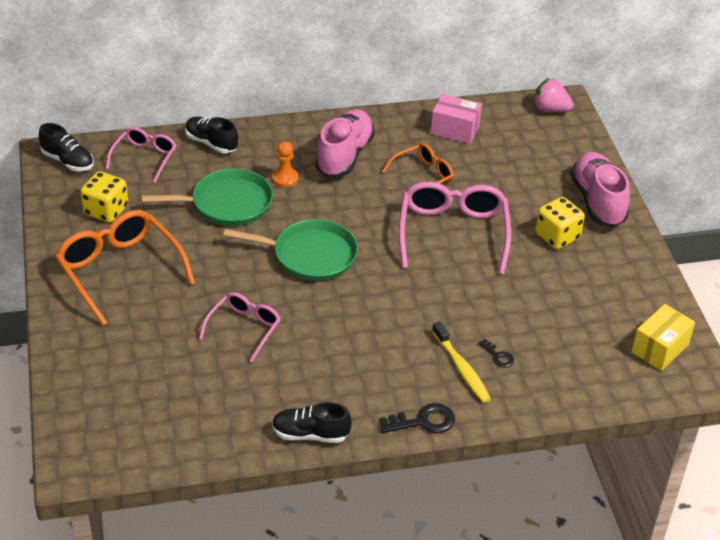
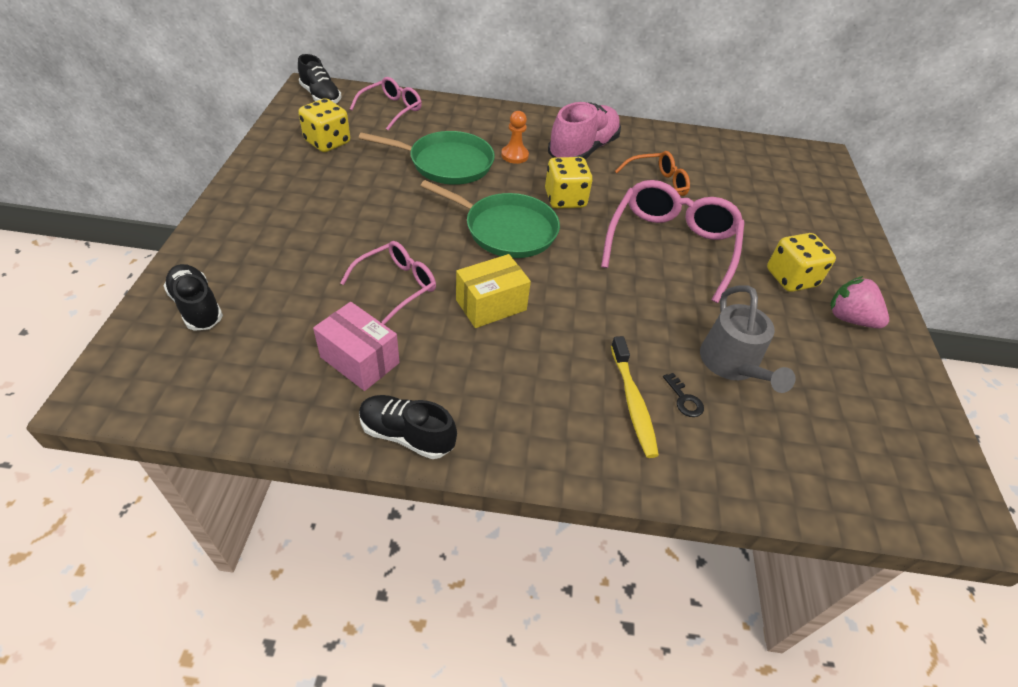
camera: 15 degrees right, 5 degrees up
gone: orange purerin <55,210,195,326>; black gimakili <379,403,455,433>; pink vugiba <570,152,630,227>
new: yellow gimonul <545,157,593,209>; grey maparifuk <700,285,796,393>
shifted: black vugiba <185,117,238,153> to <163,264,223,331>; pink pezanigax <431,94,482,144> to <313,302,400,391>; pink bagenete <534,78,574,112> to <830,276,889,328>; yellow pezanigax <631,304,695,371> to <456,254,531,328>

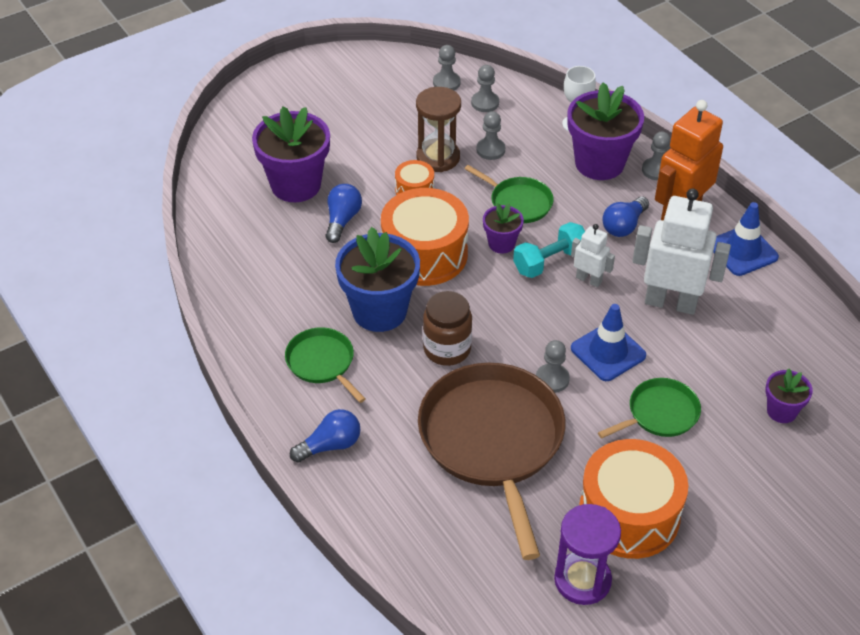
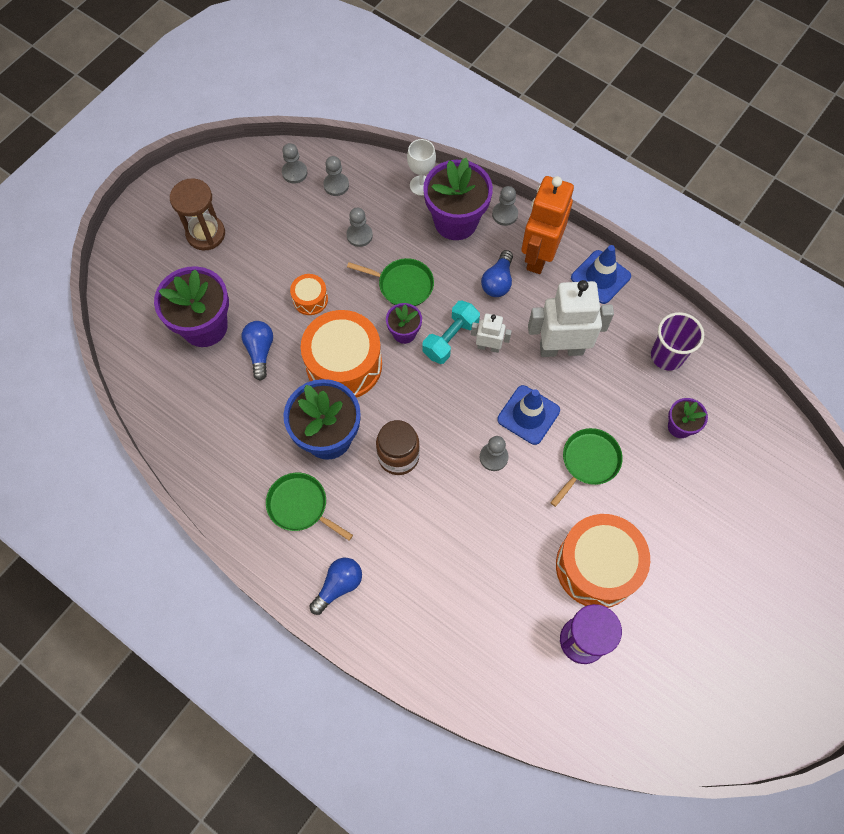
camera: 20 degrees left, 20 degrees up
gone: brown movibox <418,363,565,560>
new: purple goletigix <651,312,704,371>
shifted: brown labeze <416,87,461,172> to <170,178,225,251>

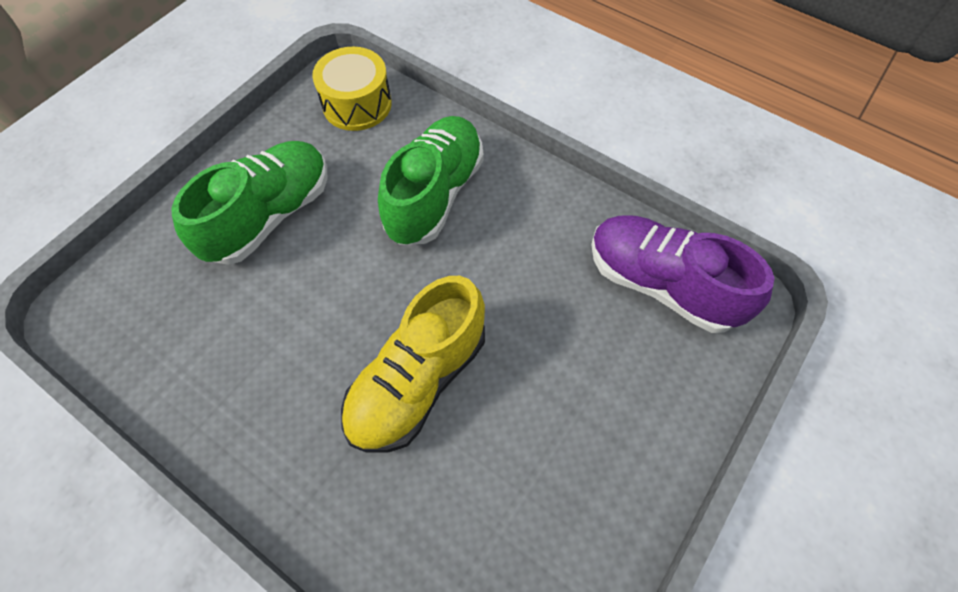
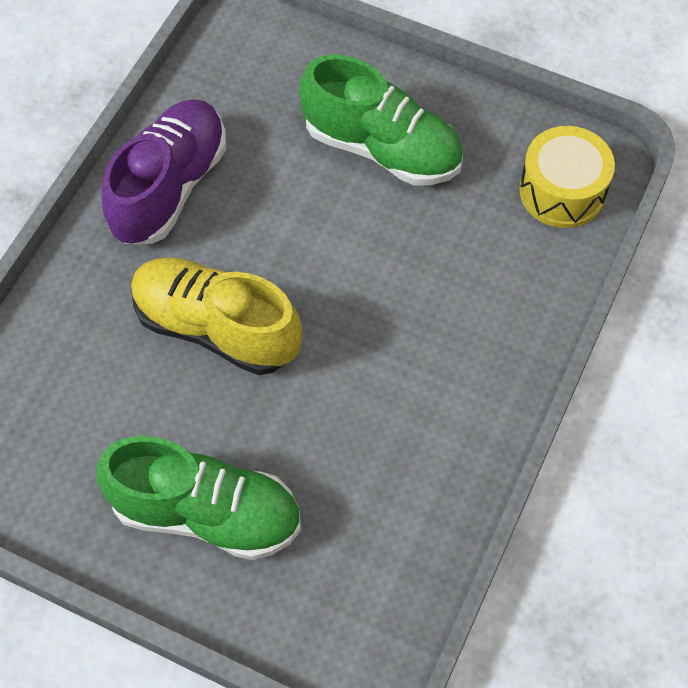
camera: 80 degrees right, 0 degrees up
shifted: green vugiba <378,116,484,245> to <96,436,301,560>; purple vugiba <591,216,775,333> to <101,99,226,244>

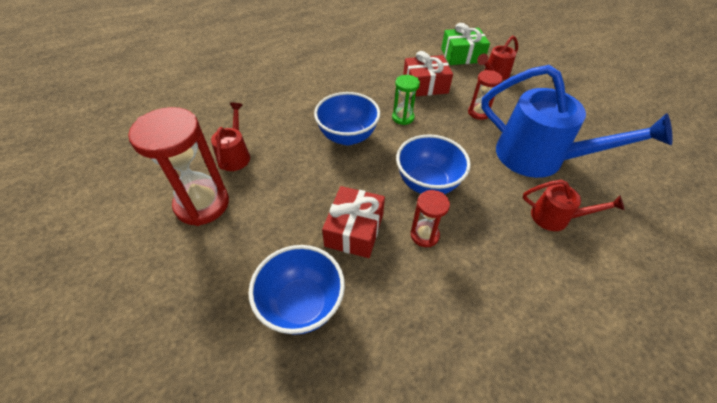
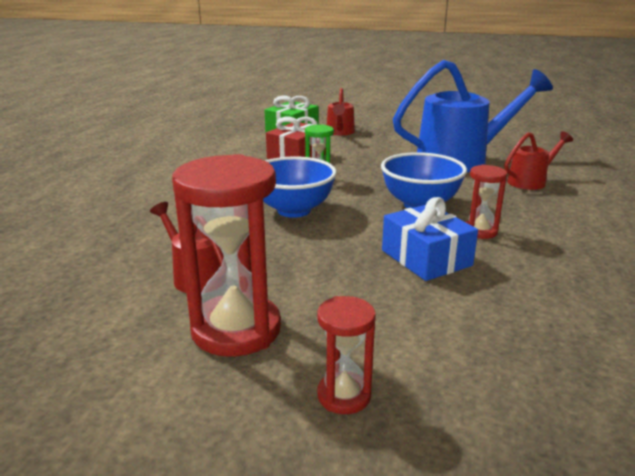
camera: 45 degrees left, 25 degrees down
gone: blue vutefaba <249,245,345,335>
shifted: red labeze <468,70,503,120> to <317,296,376,414>
repainted: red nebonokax <322,186,385,258> to blue nebonokax <382,197,478,281>

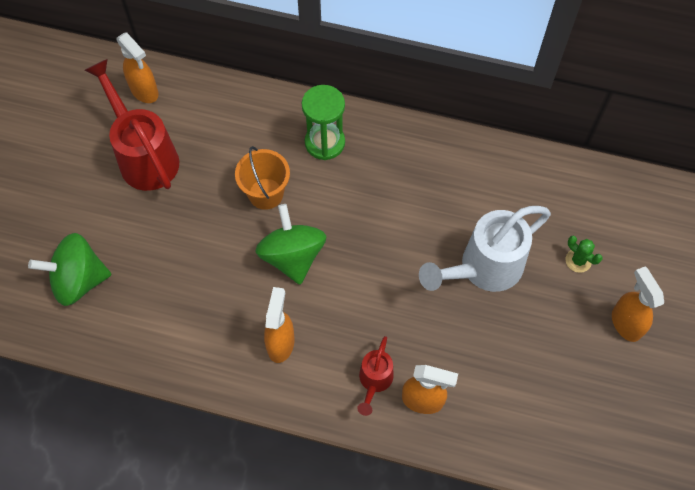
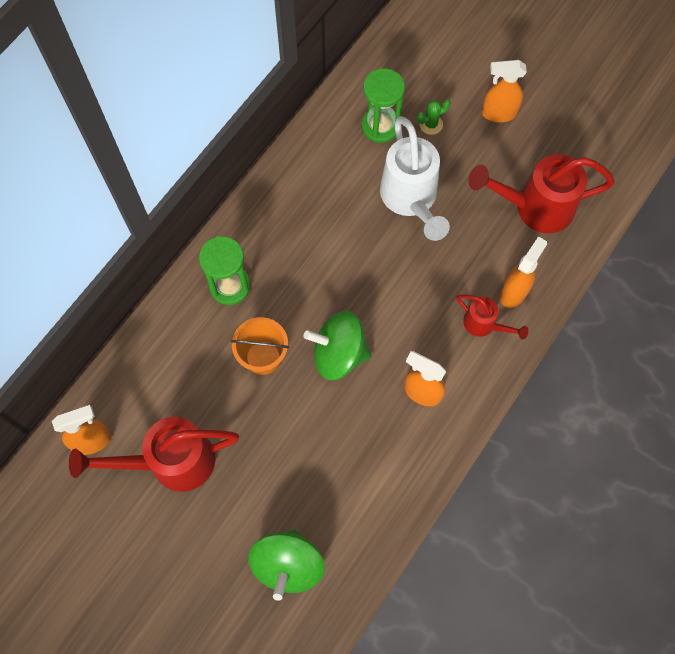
camera: 70 degrees left, 5 degrees up
new: green labeze <362,68,405,143>; red maparifuk <468,154,615,233>

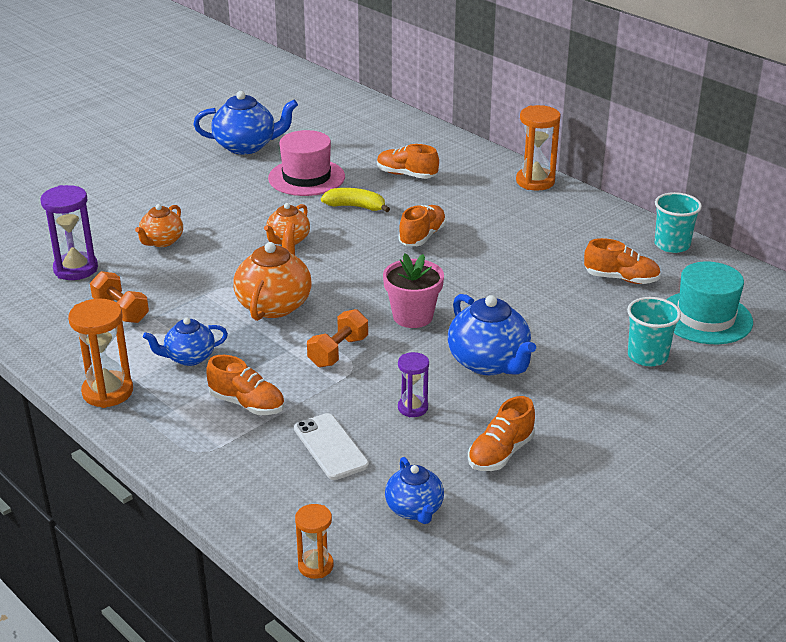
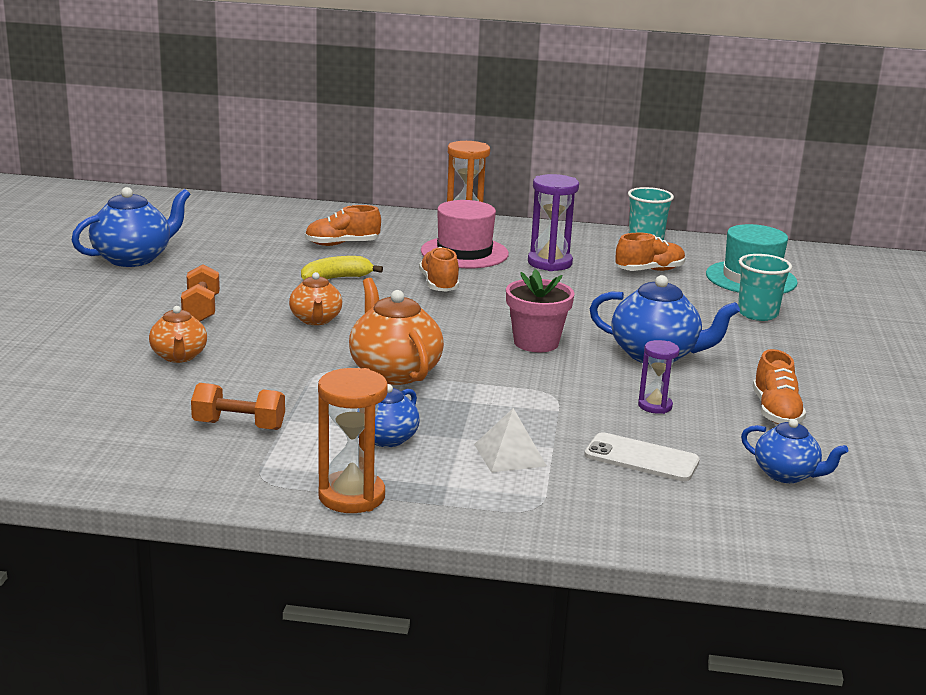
camera: 40 degrees left, 10 degrees down
gone: orange labeze <295,504,334,579>
shifted: purple labeze <41,185,98,280> to <528,174,579,271>; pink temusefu <268,130,345,196> to <421,200,509,268>; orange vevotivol <307,309,368,367> to <181,264,220,322>
swapped: orange vugiba <206,355,285,415> to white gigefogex <474,408,547,472>

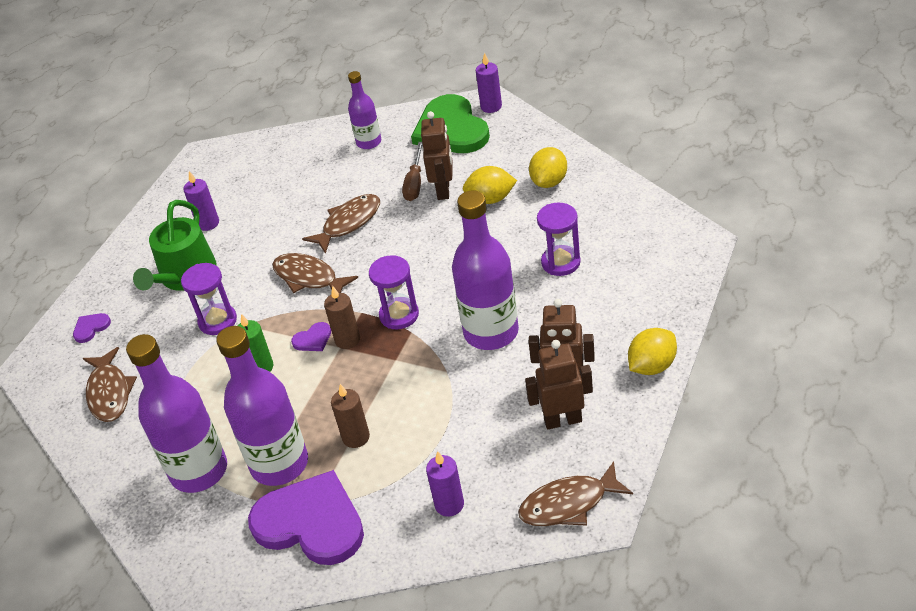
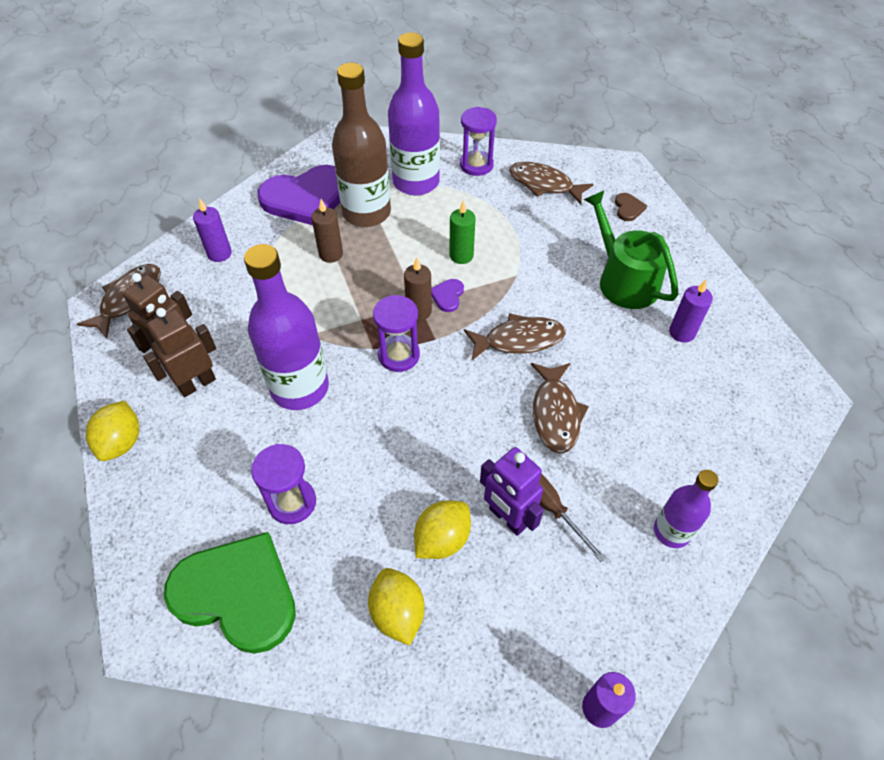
camera: 130 degrees right, 10 degrees up
shifted: purple labeze <181,263,237,335> to <460,107,497,176>; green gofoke <411,94,490,153> to <164,532,296,654>
repainted: purple gofoke <73,313,111,343> to brown gofoke <615,193,647,221>; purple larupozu <216,326,308,486> to brown larupozu <332,63,391,227>; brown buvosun <421,111,452,200> to purple buvosun <480,447,544,536>

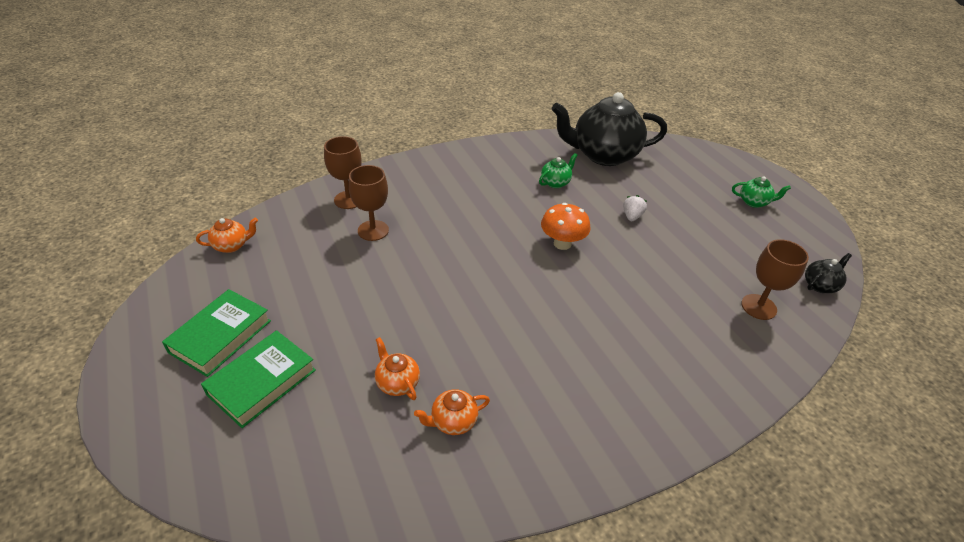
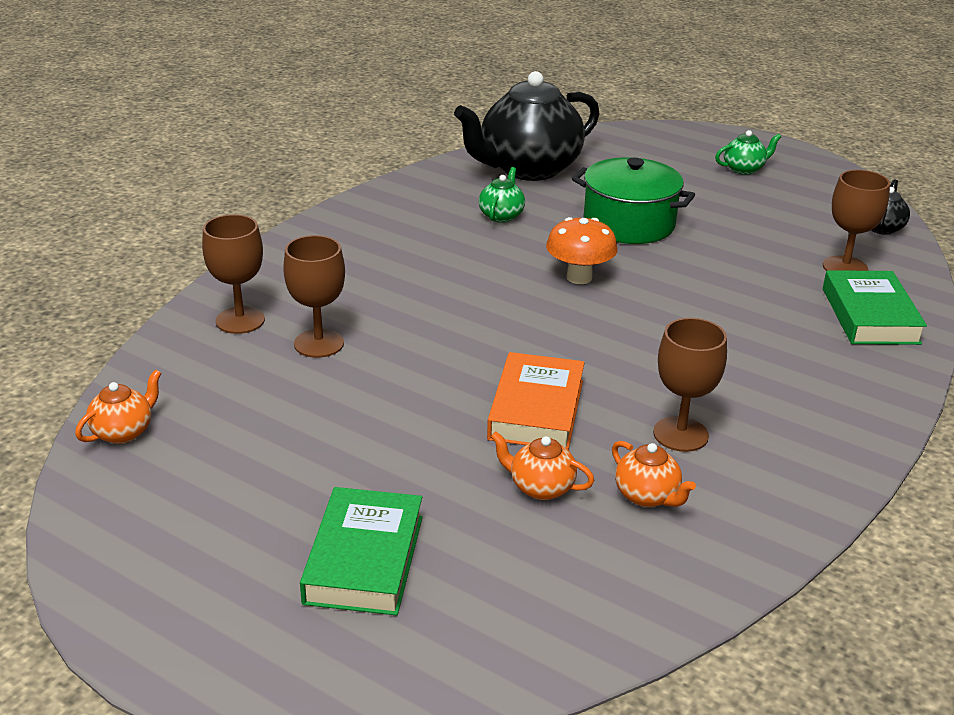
camera: 30 degrees left, 10 degrees down
new: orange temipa <487,352,585,450>; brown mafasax <653,318,727,452>
shifted: green temipa <162,289,271,377> to <823,270,927,345>
swapped: white bagenete <623,195,647,221> to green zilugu <572,157,695,244>
rotated: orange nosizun <414,389,490,435> = <612,441,696,507> 75 degrees counterclockwise

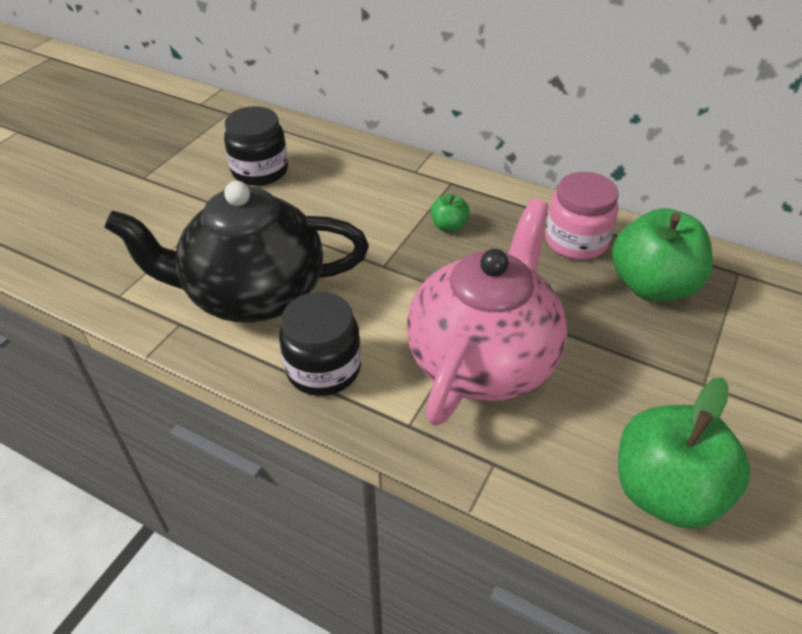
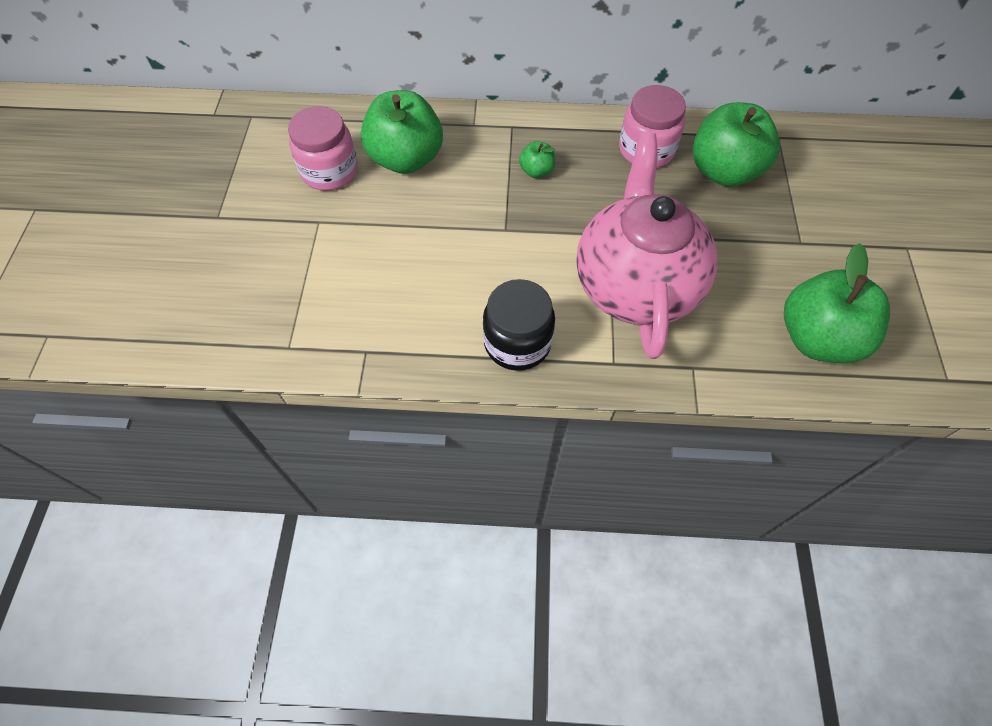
camera: 25 degrees left, 15 degrees up
gone: black nosizun <104,181,369,323>
new: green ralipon <361,90,443,174>
repainted: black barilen <224,106,288,186> to pink barilen <288,106,358,191>

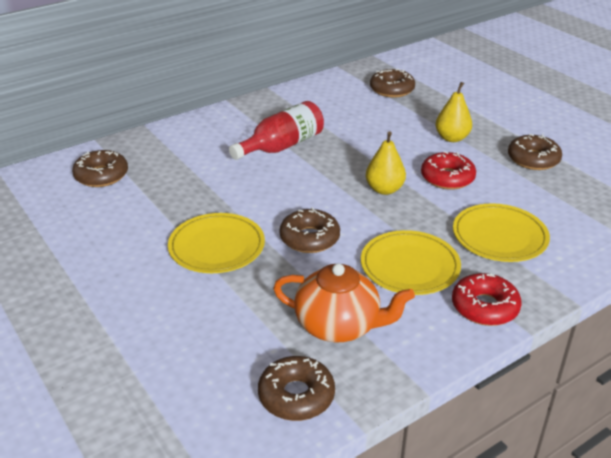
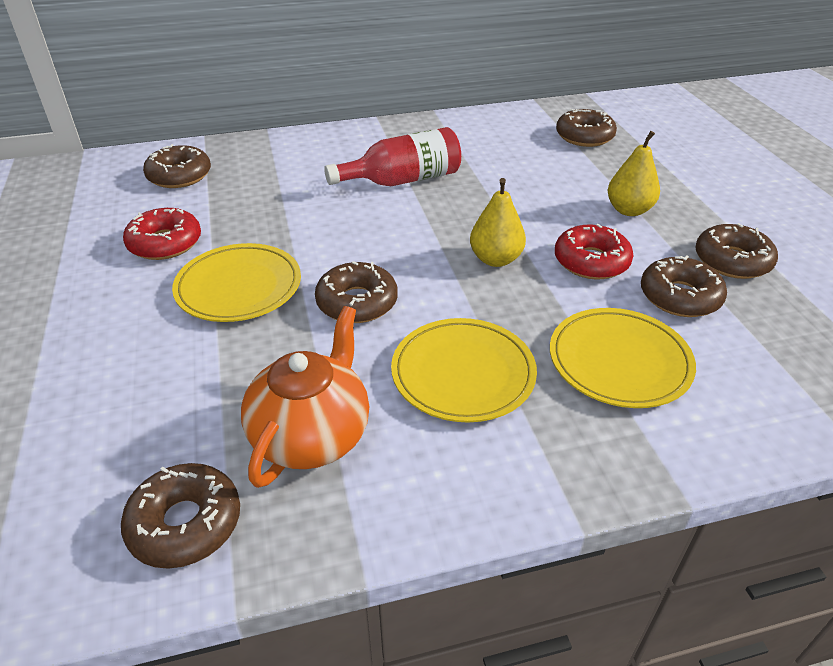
camera: 20 degrees right, 5 degrees up
new: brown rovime <641,255,727,317>
shifted: red rovime <452,273,522,326> to <123,208,201,260>
rotated: orange nosizun <273,263,415,342> = <241,306,369,488> 105 degrees counterclockwise

